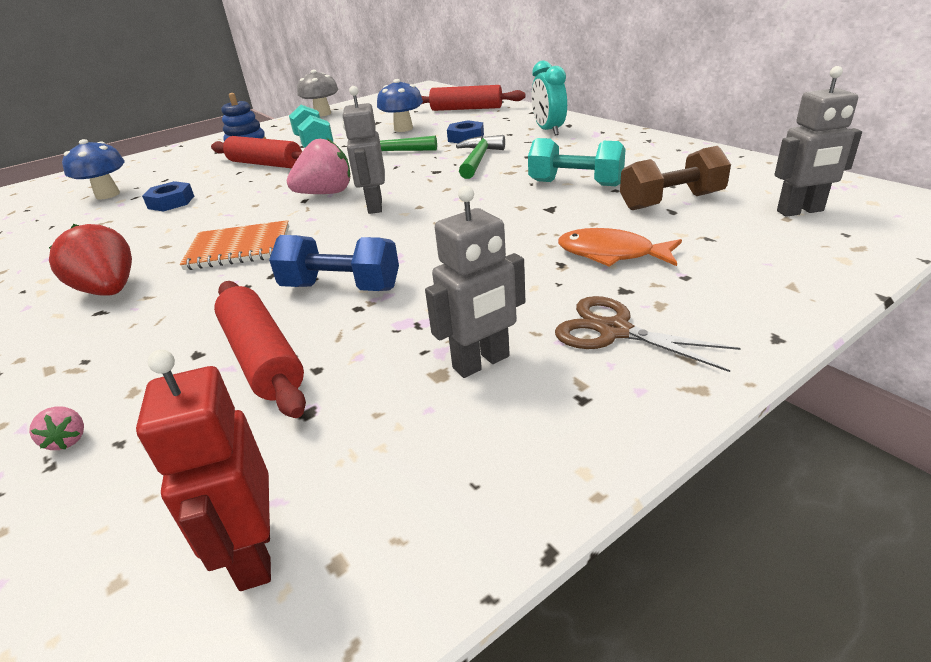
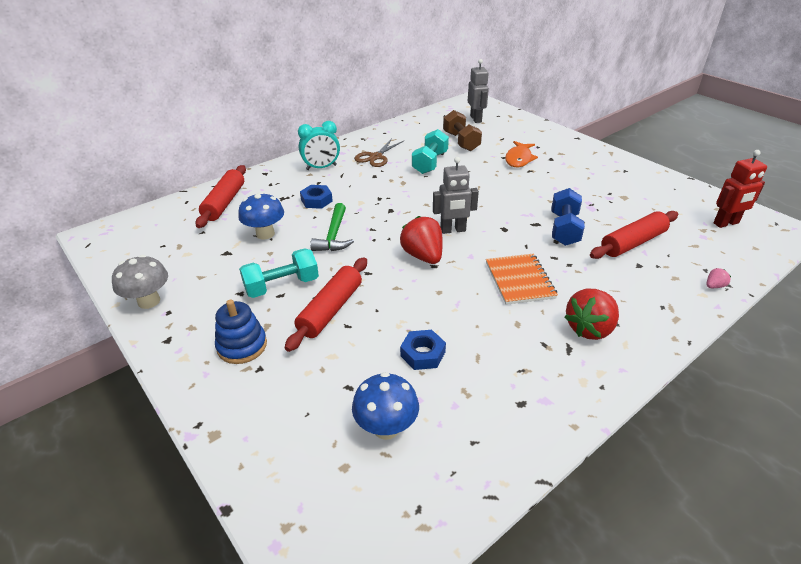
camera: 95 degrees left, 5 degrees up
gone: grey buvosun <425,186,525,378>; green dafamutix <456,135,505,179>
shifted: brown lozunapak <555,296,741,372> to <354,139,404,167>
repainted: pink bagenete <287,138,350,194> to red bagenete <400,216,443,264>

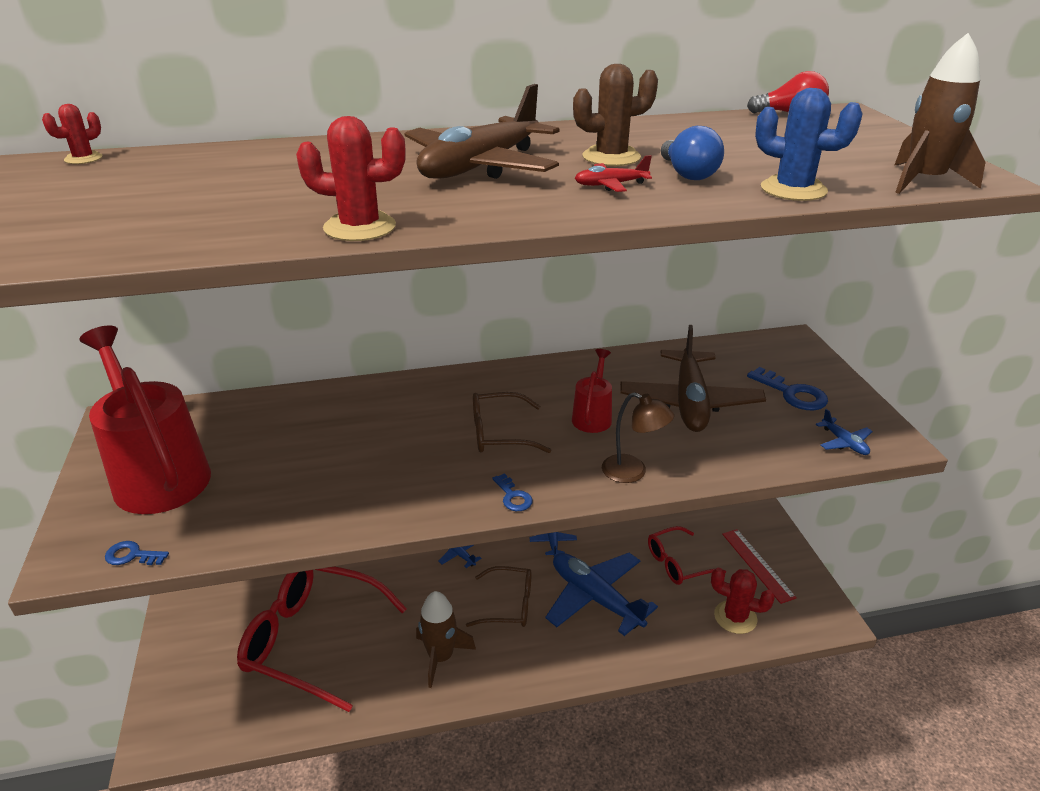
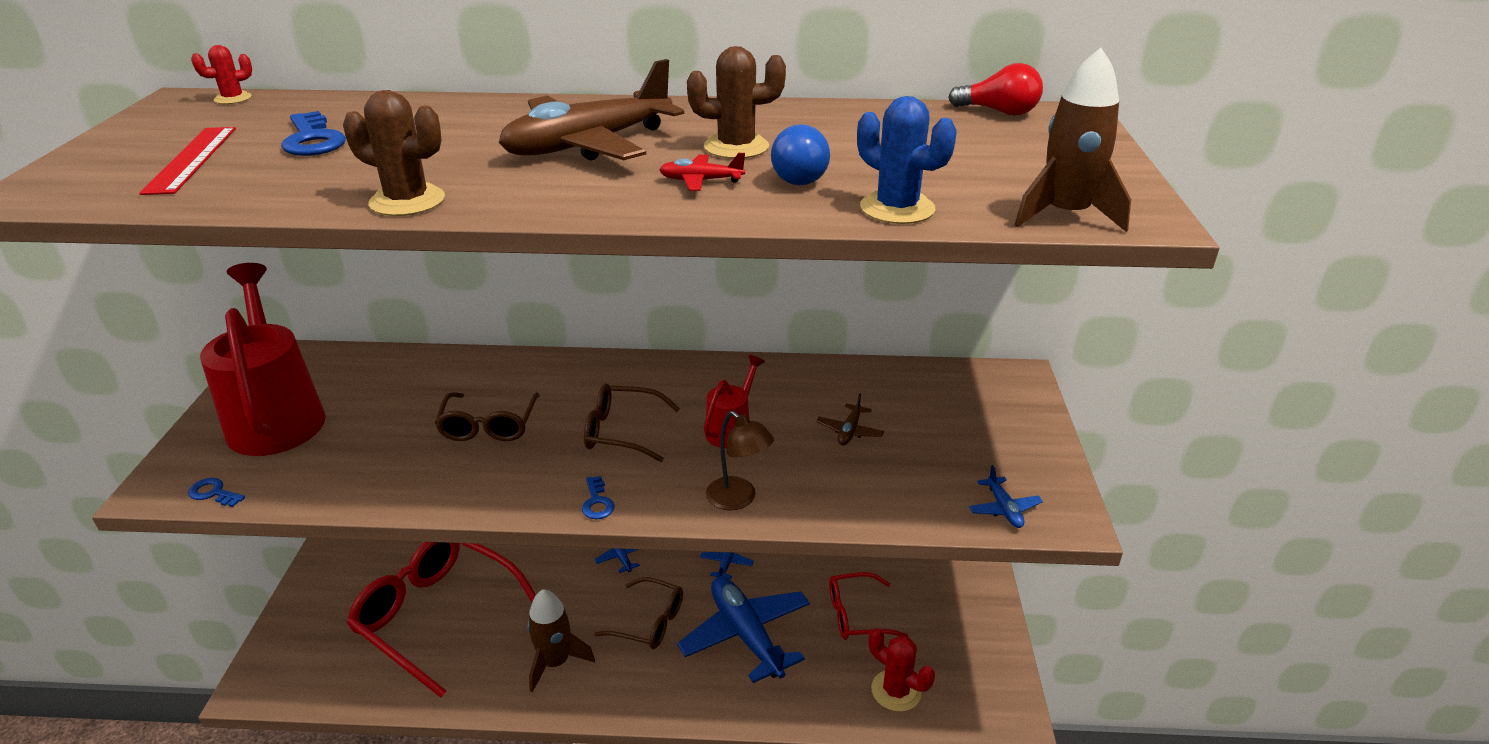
camera: 15 degrees right, 0 degrees up
new: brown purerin <435,392,540,441>
shifted: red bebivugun <722,529,797,604> to <139,127,236,195>; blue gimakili <747,367,828,410> to <281,111,346,156>
repainted: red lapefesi <296,116,406,241> to brown lapefesi <343,90,445,216>
scaled: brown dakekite <620,325,766,432> = <816,394,884,445> x0.41

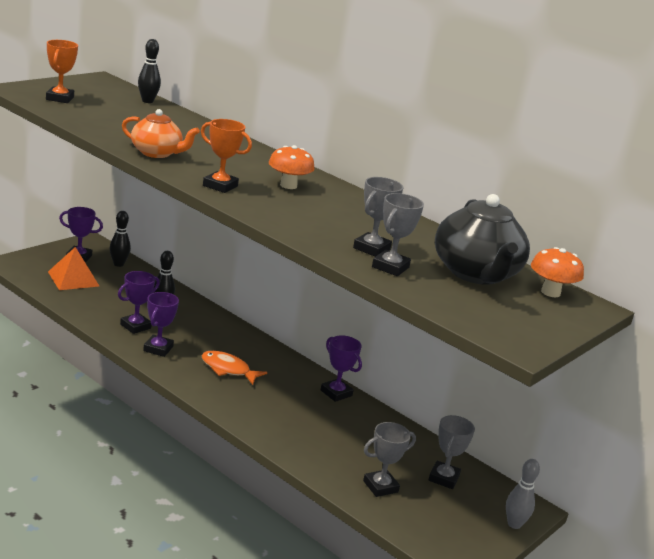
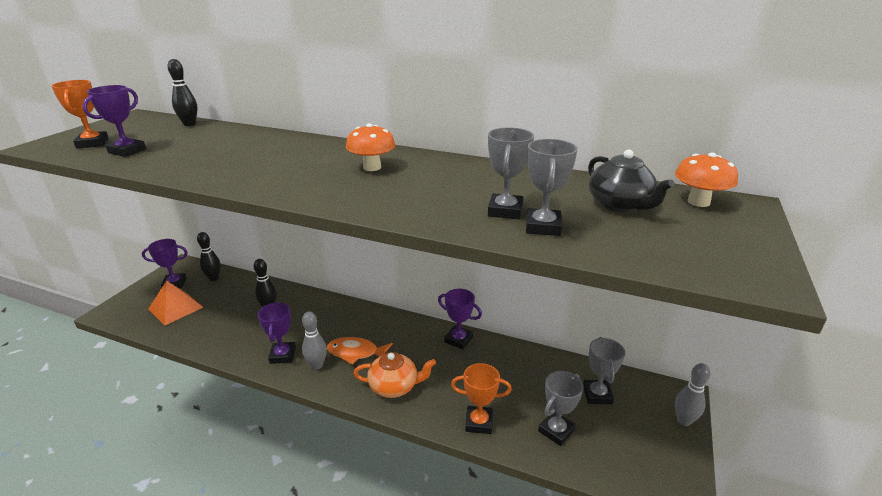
camera: 15 degrees left, 5 degrees up
new: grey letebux <302,311,327,369>
shifted: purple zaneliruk <118,271,160,334> to <82,85,146,157>; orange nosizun <122,109,200,158> to <353,352,436,398>; orange zaneliruk <201,119,252,193> to <451,363,512,434>
scaled: black nosizun <435,194,530,285> = <588,149,675,212> x0.62

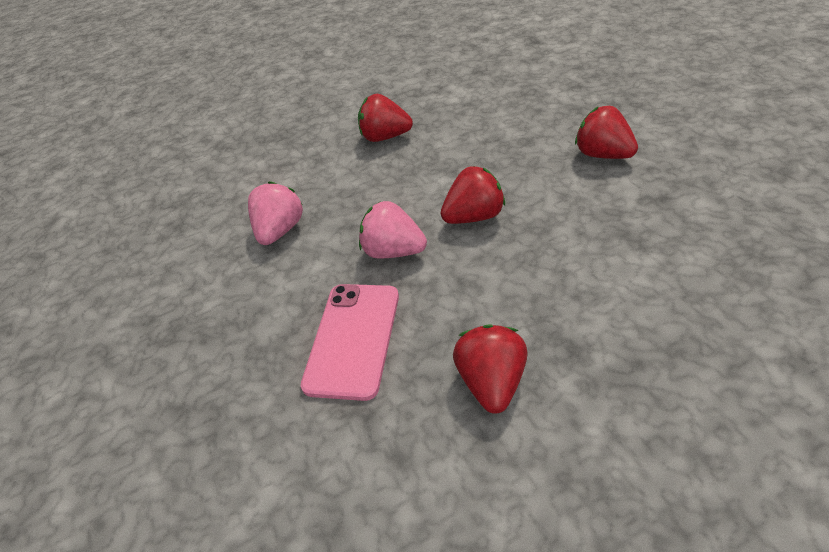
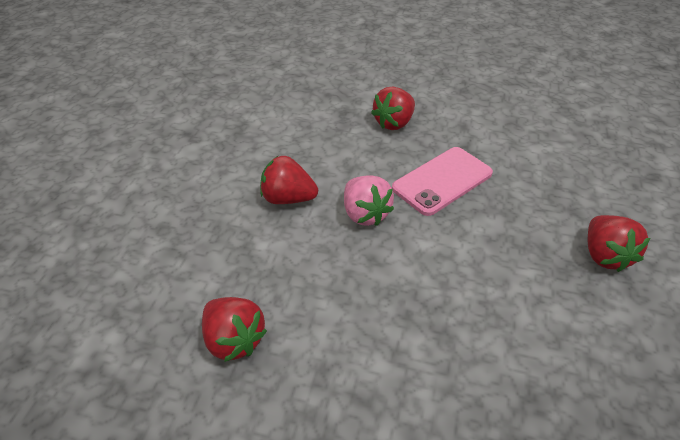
camera: 145 degrees left, 0 degrees up
gone: pink bagenete <248,181,303,245>
shifted: red bagenete <575,106,638,159> to <588,215,650,272>

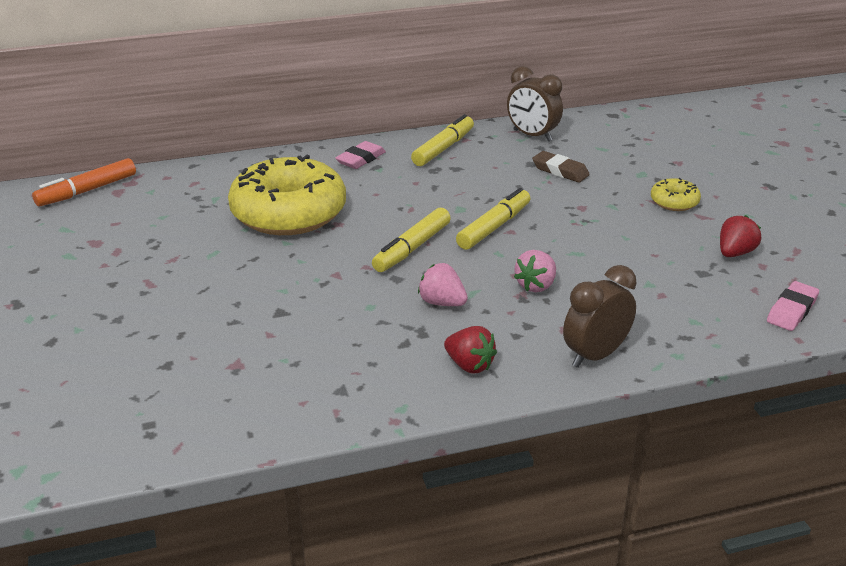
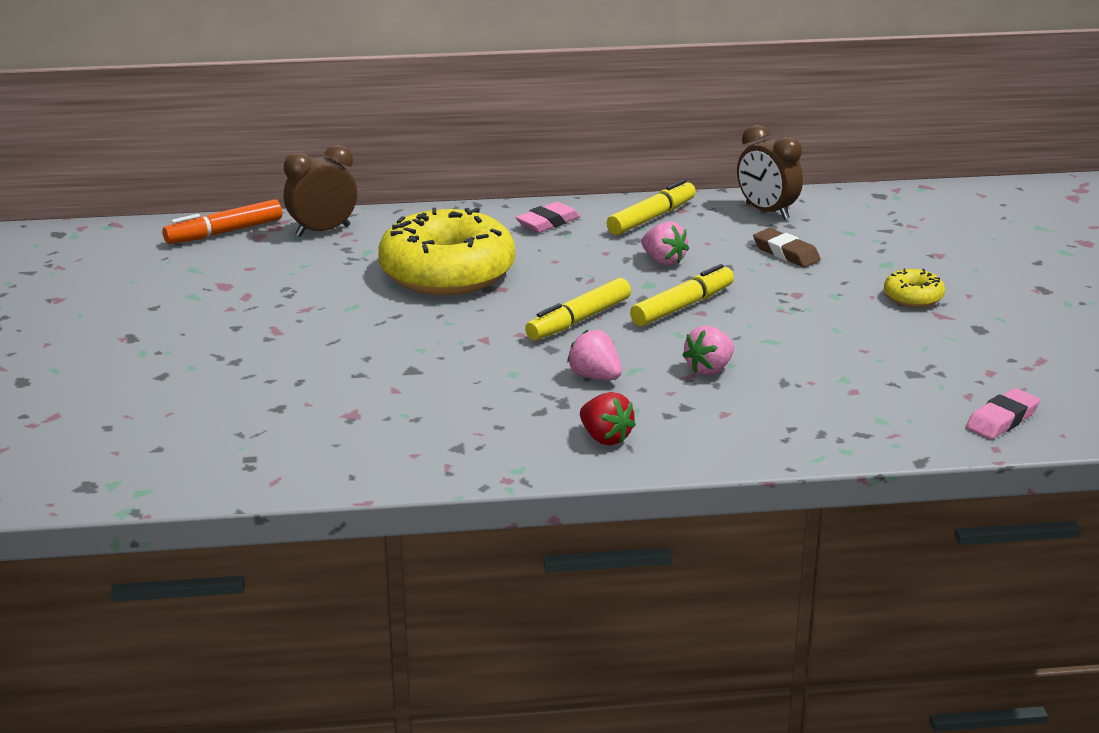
camera: 10 degrees right, 5 degrees down
gone: red bagenete <720,215,762,257>
new: pink bagenete <641,221,689,266>
shifted: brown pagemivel <563,265,637,368> to <284,144,357,237>

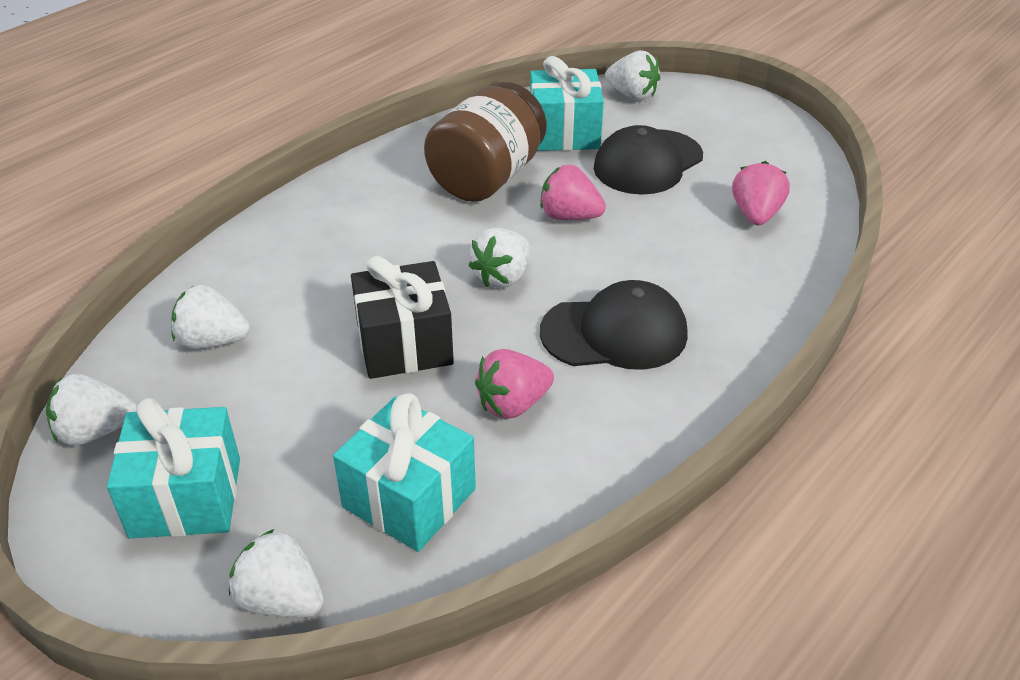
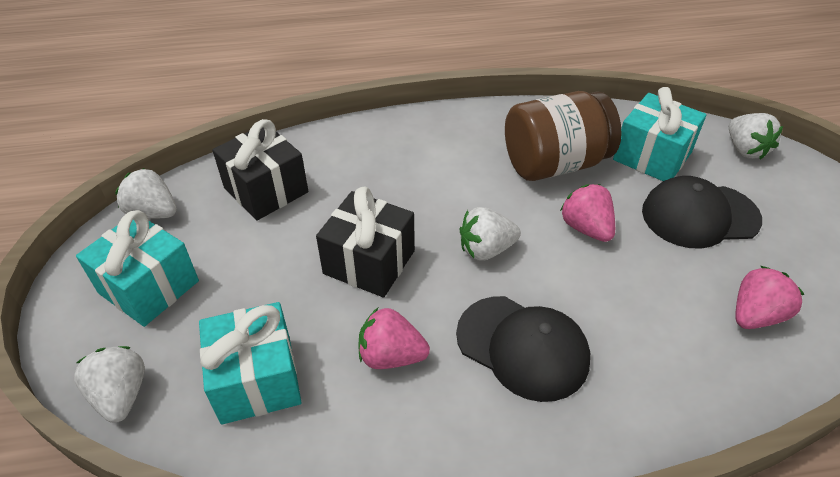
camera: 40 degrees right, 5 degrees up
swapped: white bagenete <171,285,250,349> to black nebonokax <212,119,308,221>

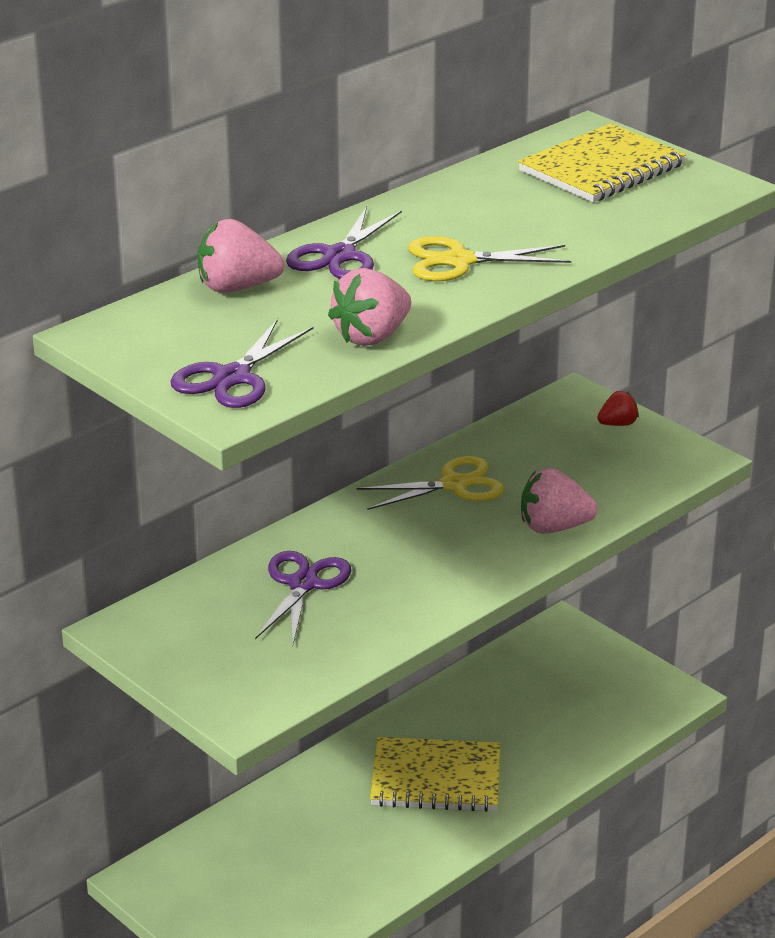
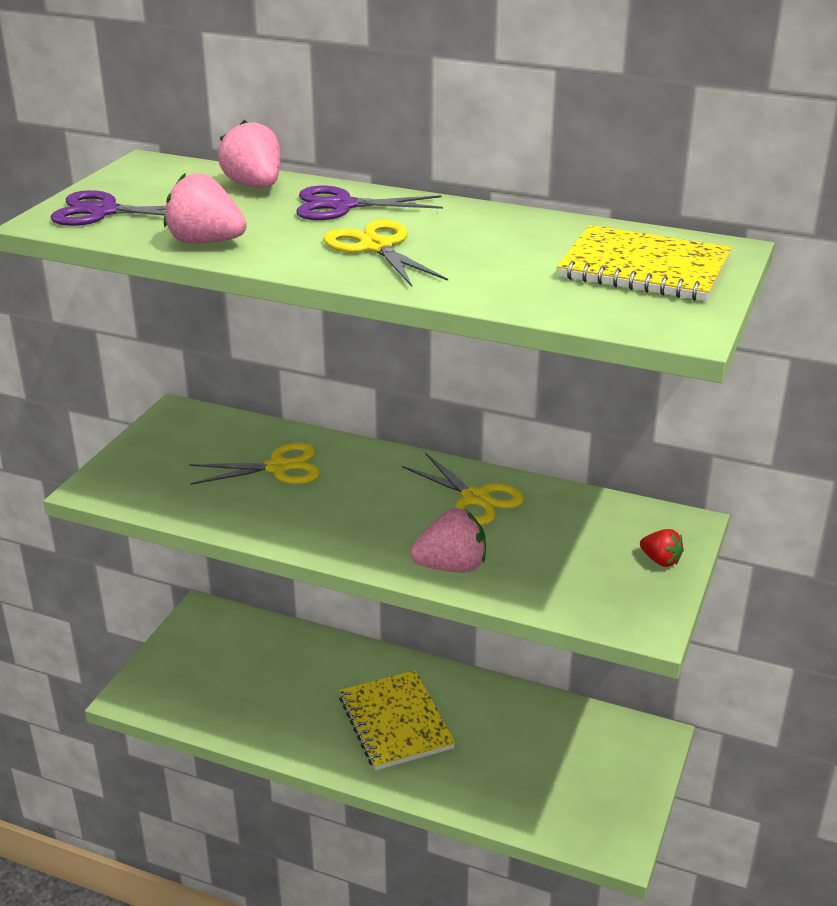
camera: 65 degrees right, 0 degrees up
repainted: purple lozunapak <255,551,351,644> to yellow lozunapak <189,443,320,485>
rotated: pink bagenete <521,468,598,534> = <410,508,486,573> 105 degrees clockwise

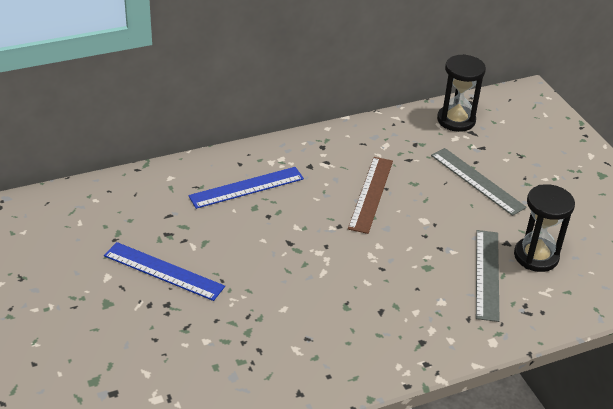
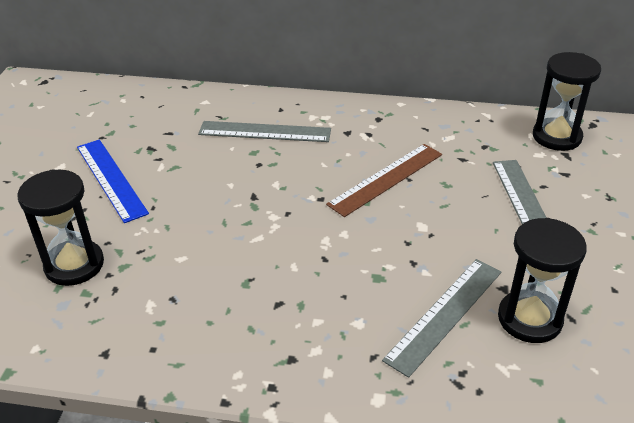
camera: 35 degrees right, 0 degrees up
new: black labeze <17,169,104,286>
repainted: blue bebivugun <188,167,304,209> to grey bebivugun <198,121,331,142>

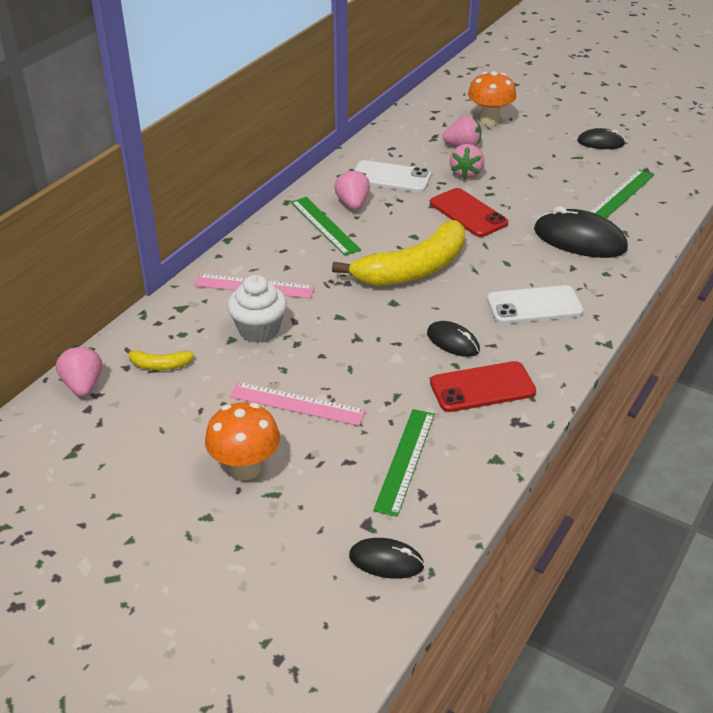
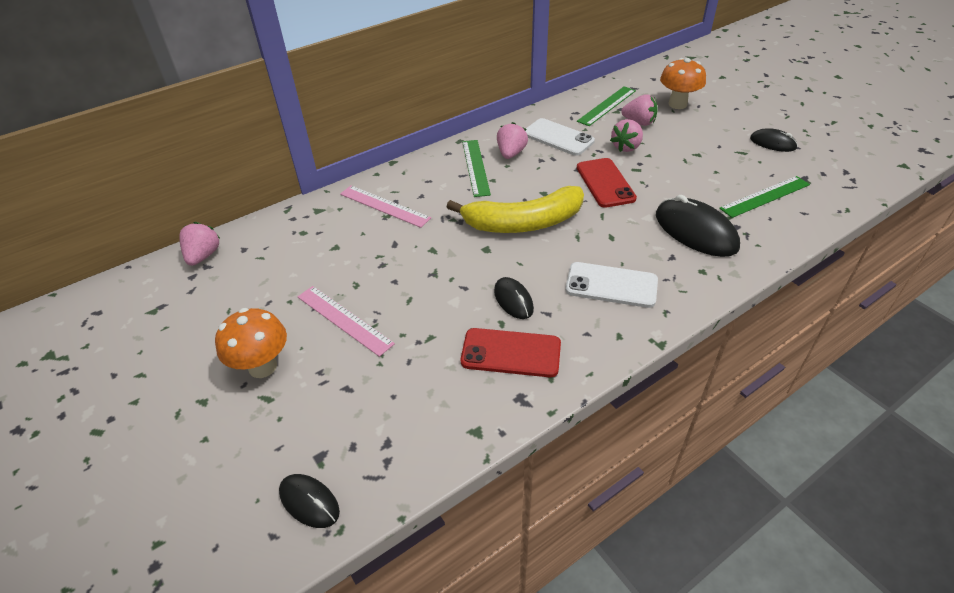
camera: 25 degrees right, 5 degrees up
gone: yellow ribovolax <124,347,194,370>; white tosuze <227,275,287,343>
shifted: green bebivugun <373,409,435,517> to <577,86,636,126>

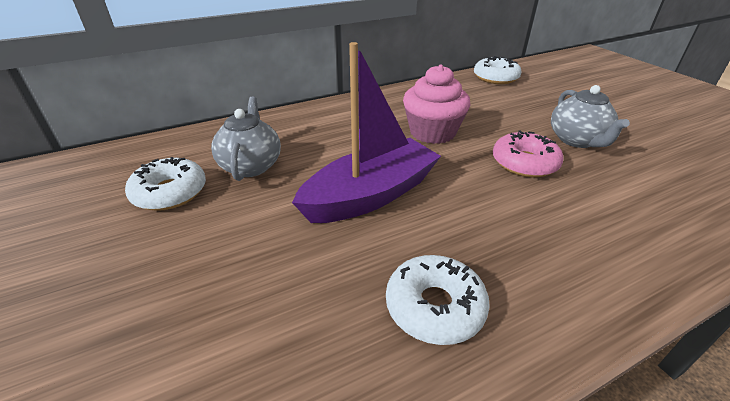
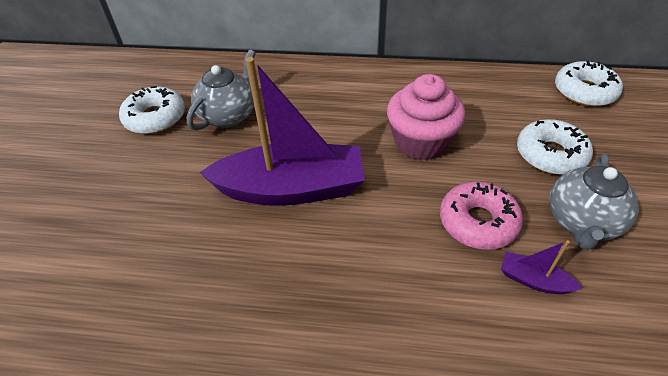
camera: 35 degrees right, 10 degrees up
new: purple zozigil <501,240,582,294>
shifted: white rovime <386,255,490,345> to <517,119,593,175>

